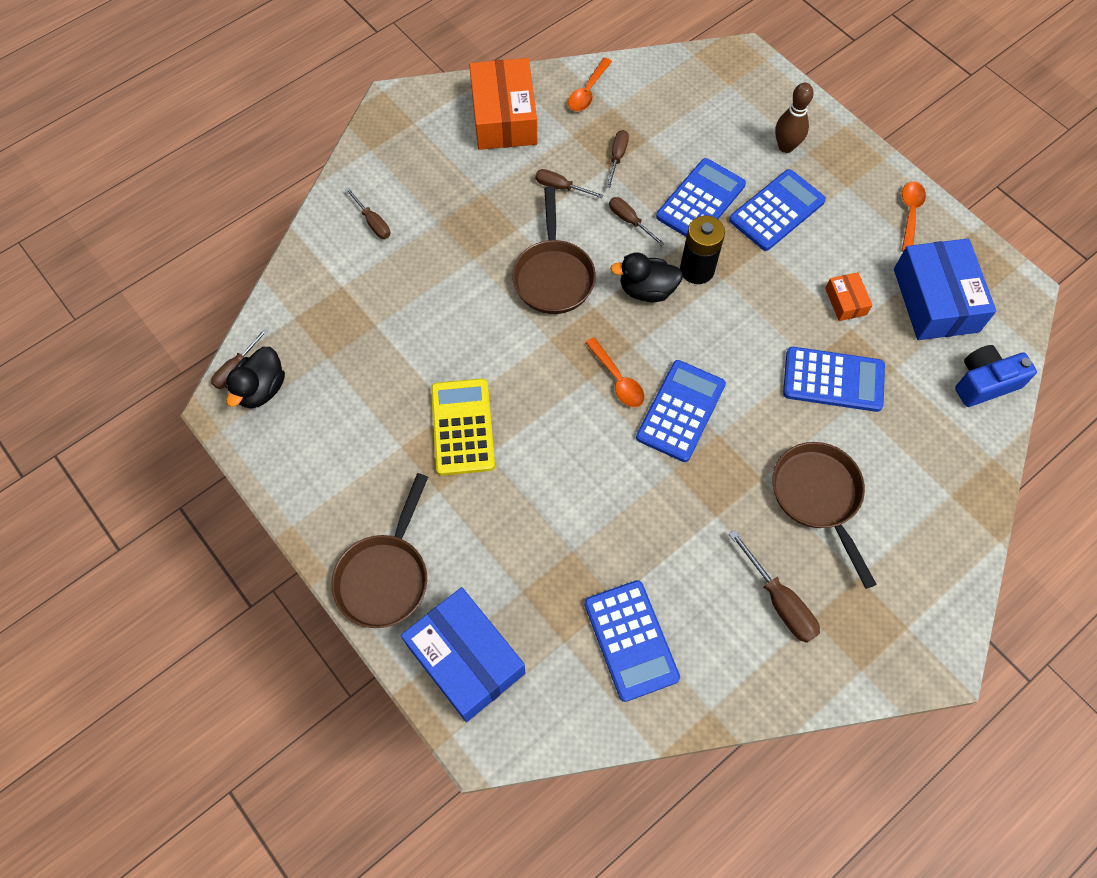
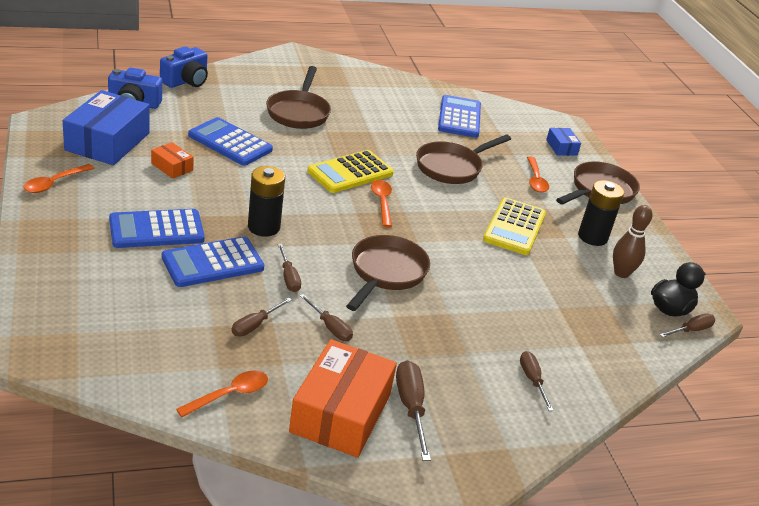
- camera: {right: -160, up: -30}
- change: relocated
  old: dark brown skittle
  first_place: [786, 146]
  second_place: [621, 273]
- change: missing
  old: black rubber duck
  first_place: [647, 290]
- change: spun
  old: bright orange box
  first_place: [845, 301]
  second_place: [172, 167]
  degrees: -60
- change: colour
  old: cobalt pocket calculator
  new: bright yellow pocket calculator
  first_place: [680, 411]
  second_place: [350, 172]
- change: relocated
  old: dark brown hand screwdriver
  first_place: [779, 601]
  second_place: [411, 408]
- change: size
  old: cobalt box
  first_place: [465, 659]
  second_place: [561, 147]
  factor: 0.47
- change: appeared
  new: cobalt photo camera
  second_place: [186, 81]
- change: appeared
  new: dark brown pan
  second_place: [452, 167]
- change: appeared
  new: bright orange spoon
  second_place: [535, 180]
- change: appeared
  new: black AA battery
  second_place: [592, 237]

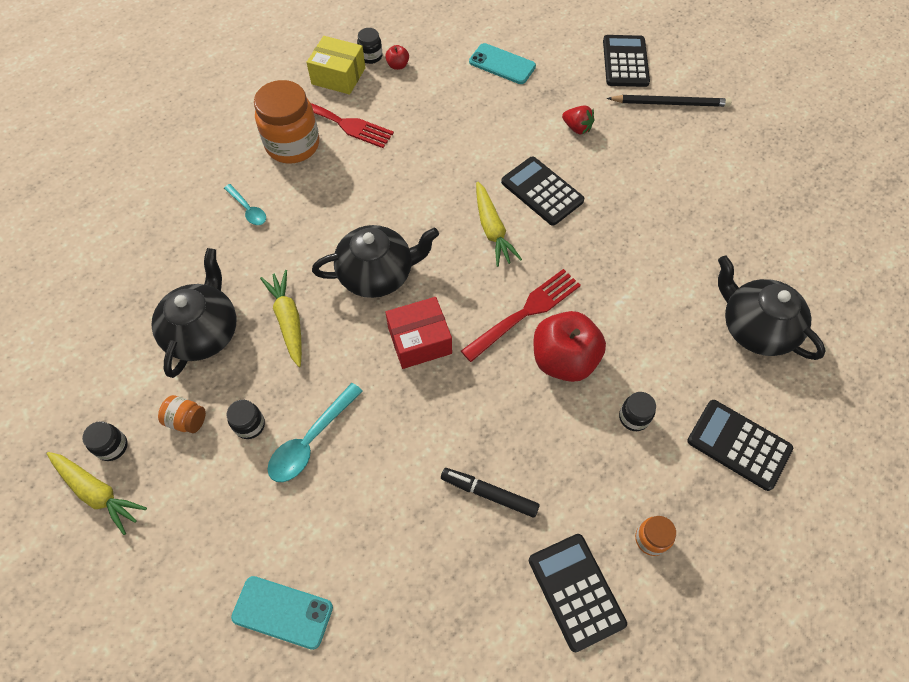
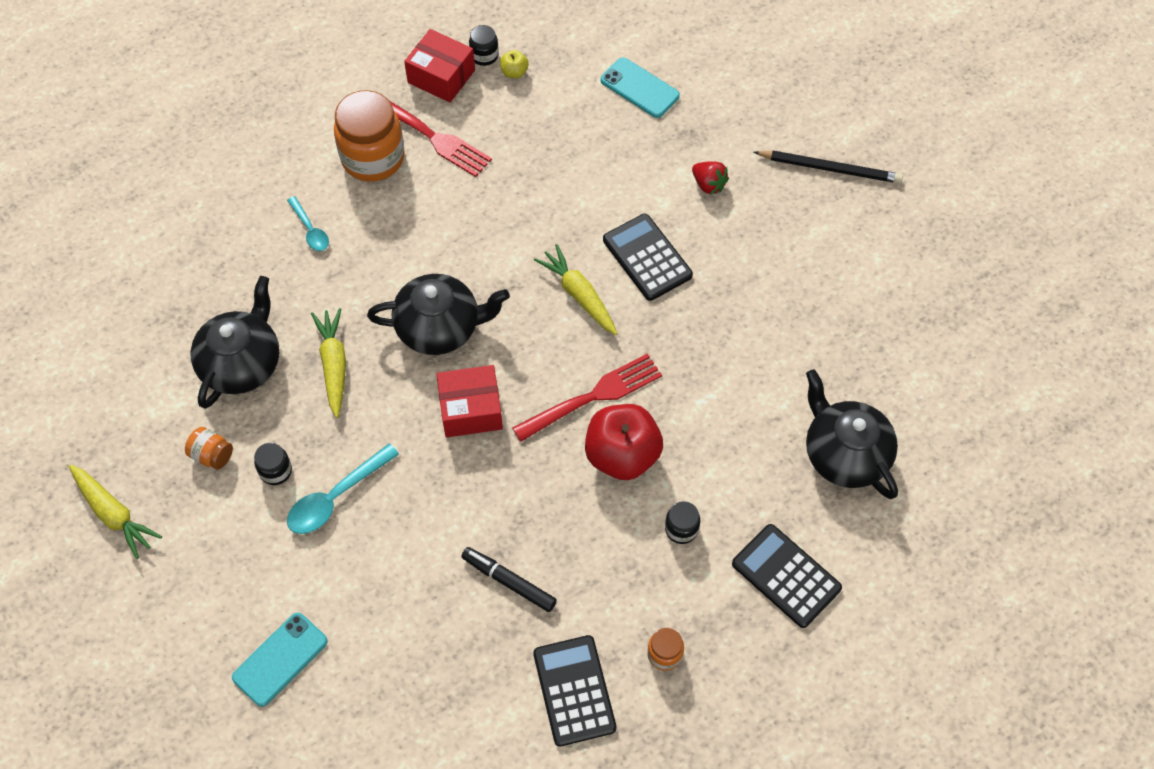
- camera: {right: 10, up: 0}
- change: missing
  old: black pocket calculator
  first_place: [625, 62]
- change: colour
  old: bright yellow box
  new: scarlet box
  first_place: [338, 76]
  second_place: [441, 76]
- change: colour
  old: scarlet apple
  new: bright yellow apple
  first_place: [398, 65]
  second_place: [514, 72]
- change: spun
  old: bright yellow toy carrot
  first_place: [492, 229]
  second_place: [579, 295]
  degrees: 150
- change: missing
  old: black jam jar
  first_place: [112, 447]
- change: spun
  old: turquoise smartphone
  first_place: [282, 612]
  second_place: [280, 659]
  degrees: -75

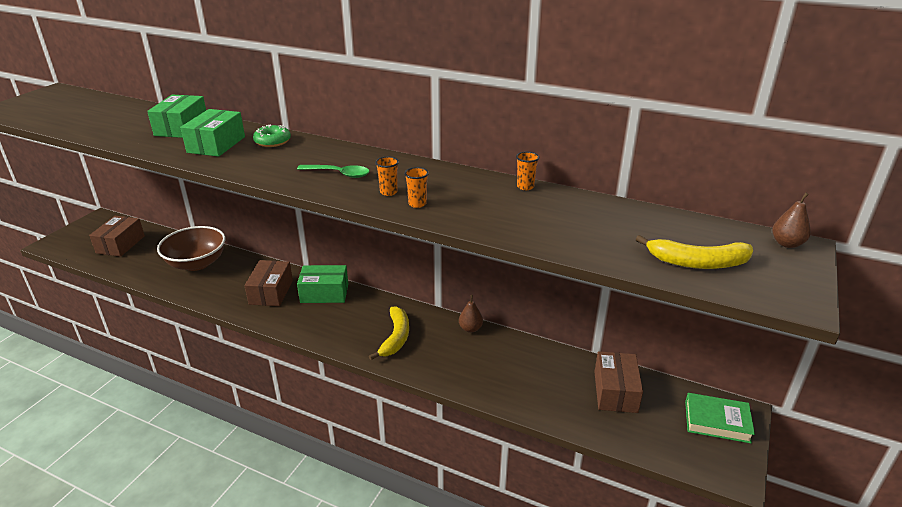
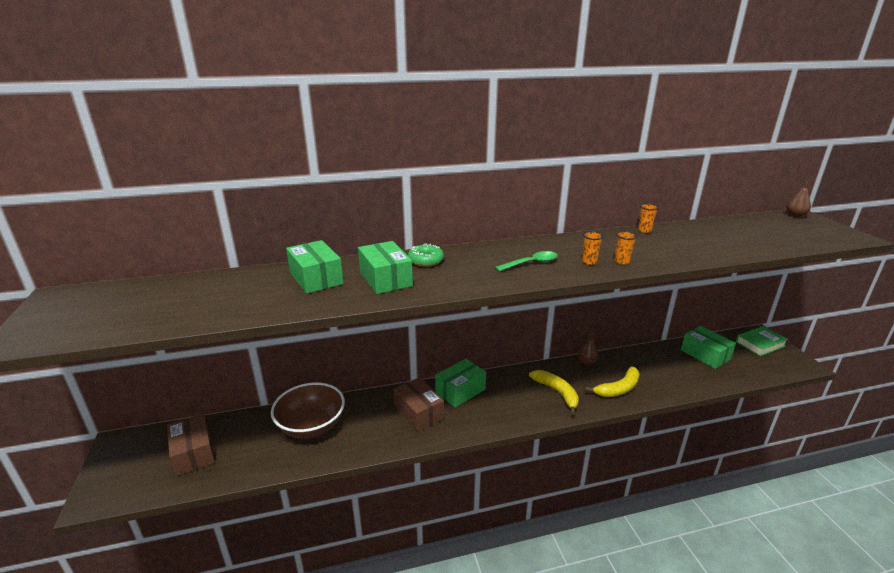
- camera: {right: -40, up: -5}
- change: relocated
  old: bright yellow banana
  first_place: [697, 262]
  second_place: [618, 389]
- change: colour
  old: dark brown box
  new: emerald box
  first_place: [615, 391]
  second_place: [705, 355]

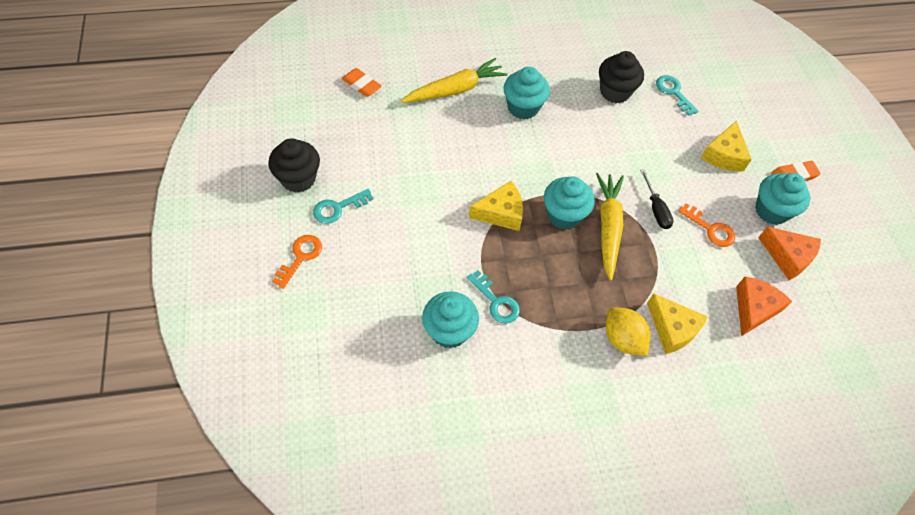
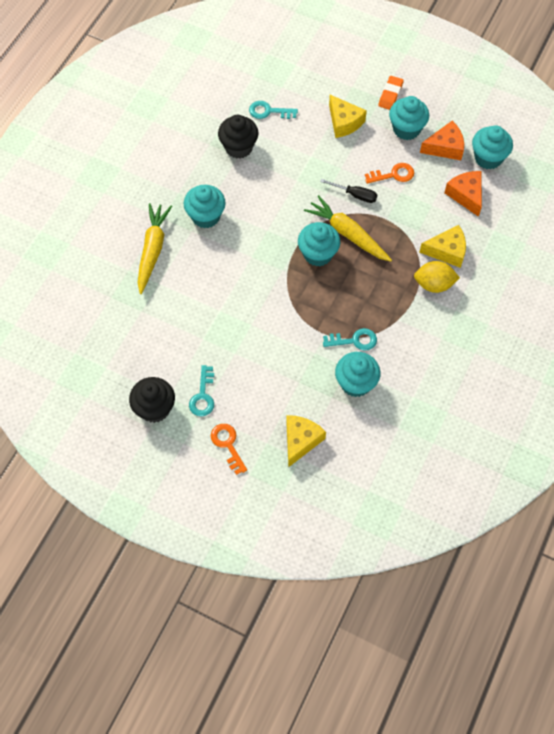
- camera: {right: -50, up: 5}
- change: missing
  old: bright orange pencil eraser
  first_place: [361, 85]
- change: relocated
  old: bright yellow cheese
  first_place: [501, 213]
  second_place: [300, 441]
- change: appeared
  new: turquoise muffin
  second_place: [488, 158]

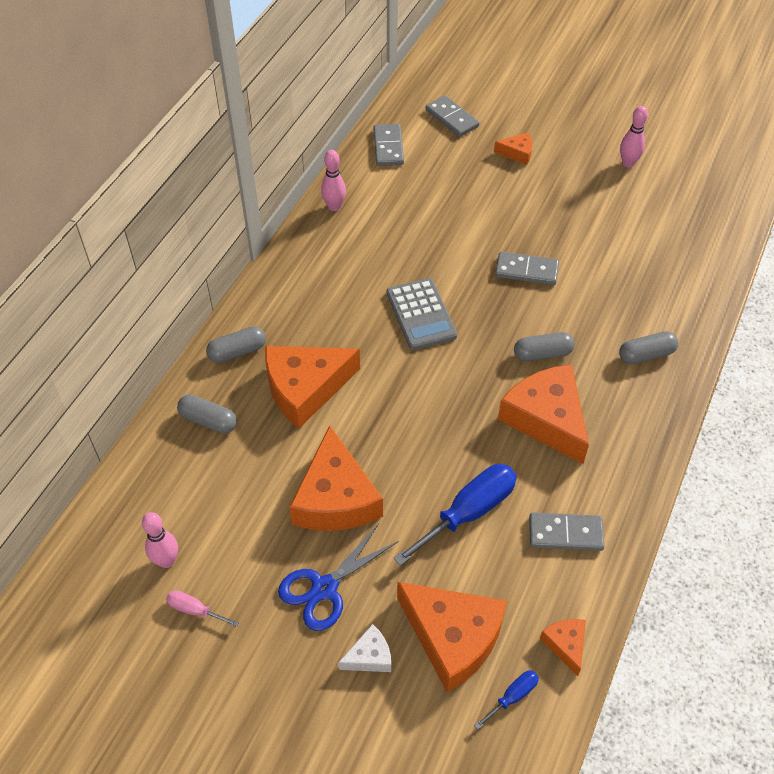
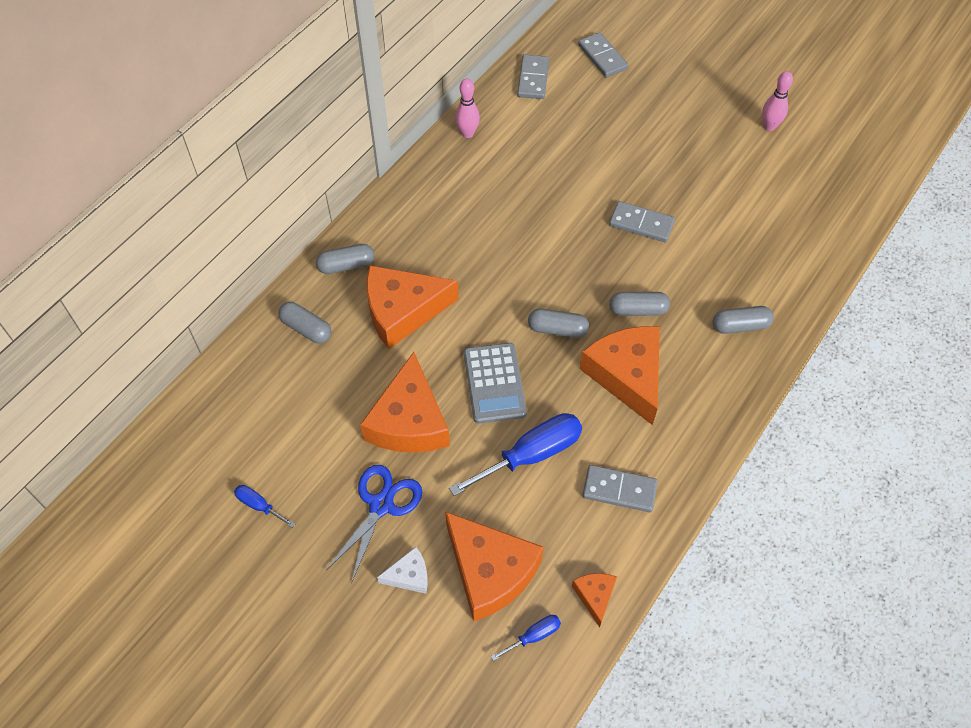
- camera: {right: 10, up: 5}
- change: missing
  old: bright orange cheese
  first_place: [517, 153]
- change: relocated
  old: grey pocket calculator
  first_place: [421, 314]
  second_place: [494, 383]
- change: missing
  old: rose-pink skittle
  first_place: [166, 561]
- change: spun
  old: cobalt shears
  first_place: [324, 588]
  second_place: [381, 505]
  degrees: 150
- change: colour
  old: rose-pink hand screwdriver
  new: cobalt hand screwdriver
  first_place: [194, 610]
  second_place: [259, 506]
- change: appeared
  new: grey pill shape
  second_place: [557, 329]

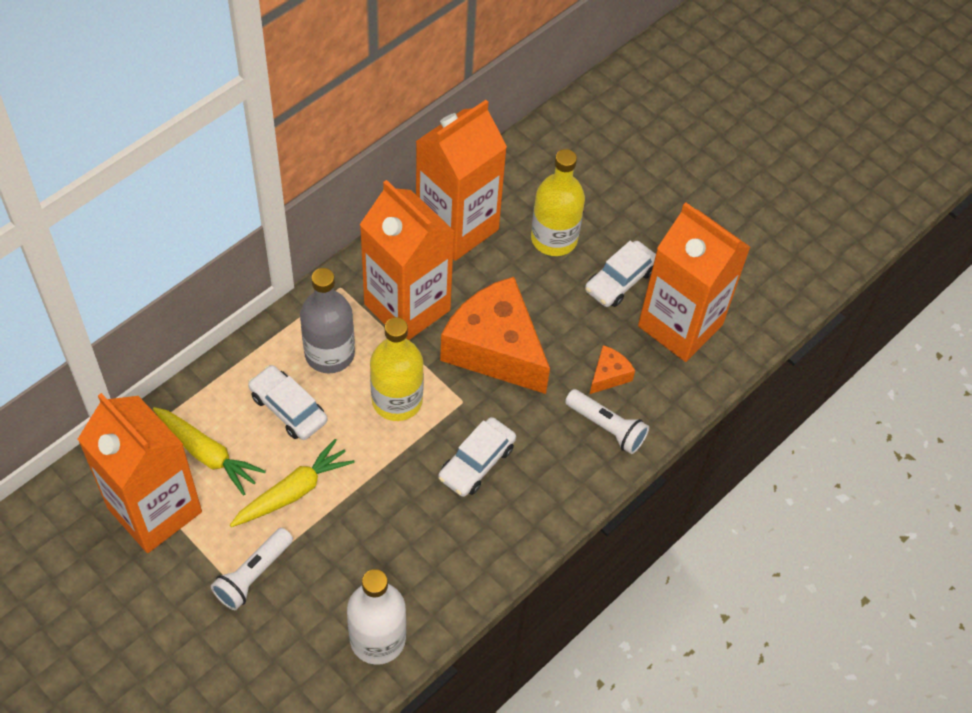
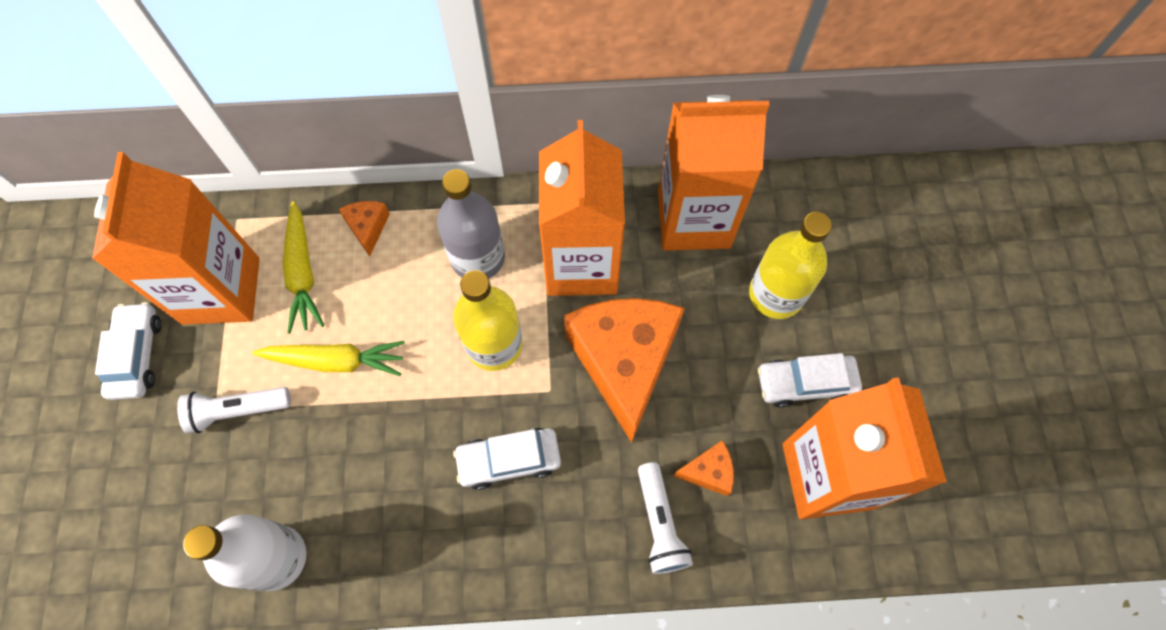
- camera: {right: 45, up: 10}
- change: relocated
  old: snow-white automobile
  first_place: [288, 408]
  second_place: [137, 355]
- change: appeared
  new: bright orange cheese
  second_place: [368, 228]

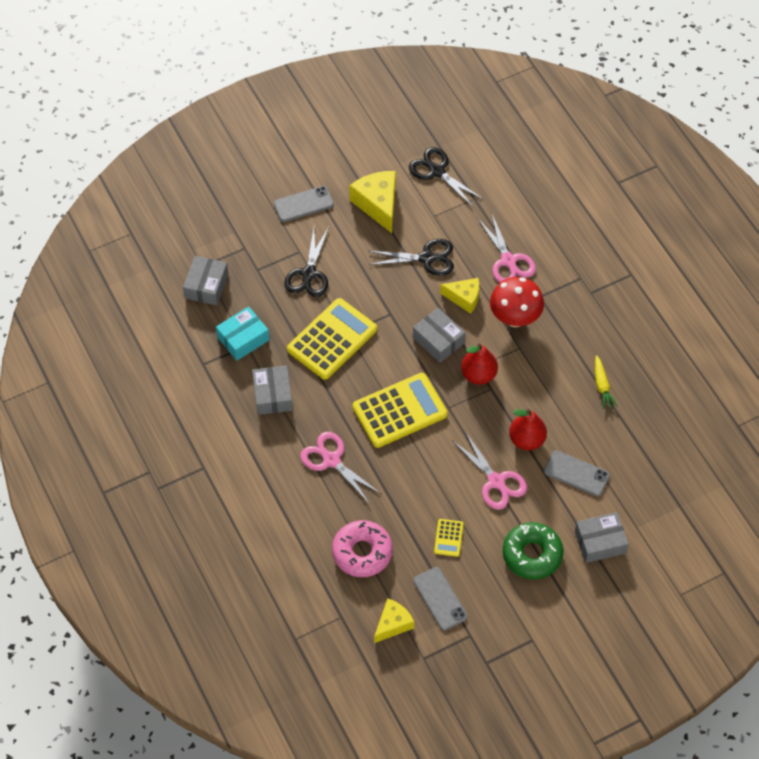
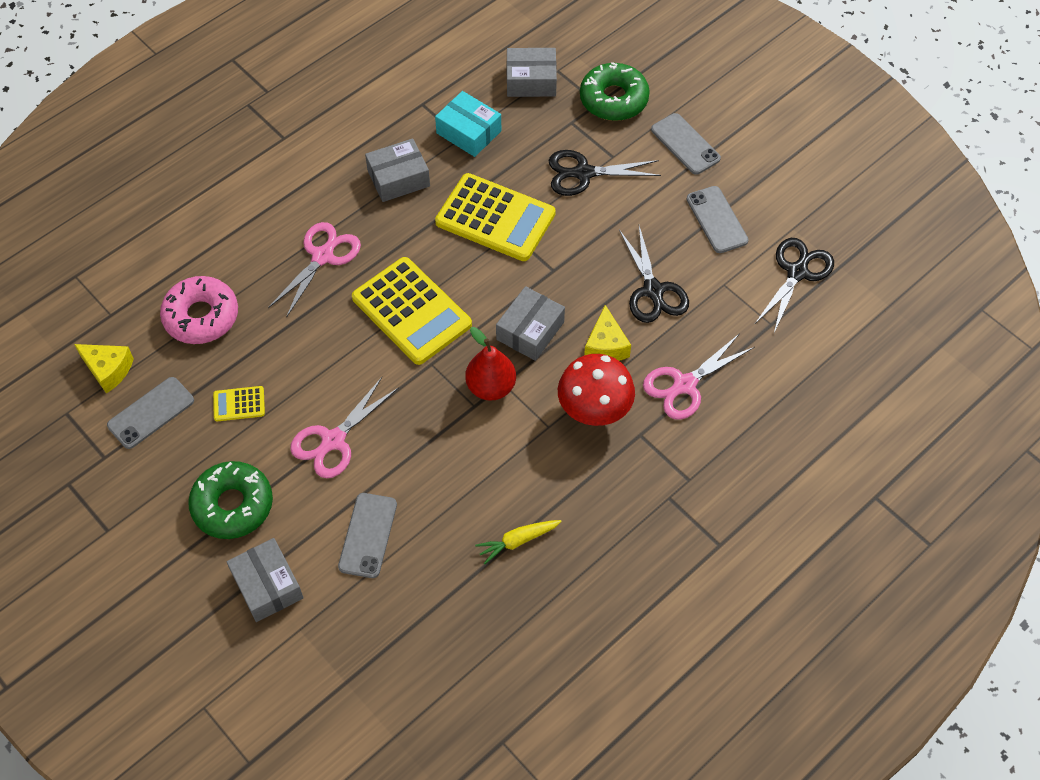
- camera: {right: 75, up: 0}
- change: exchanged
  old: bright yellow cheese
  new: grey smartphone
  first_place: [378, 204]
  second_place: [716, 220]
- change: missing
  old: scarlet pear fruit
  first_place: [526, 440]
- change: appeared
  new: emerald donut
  second_place: [613, 99]

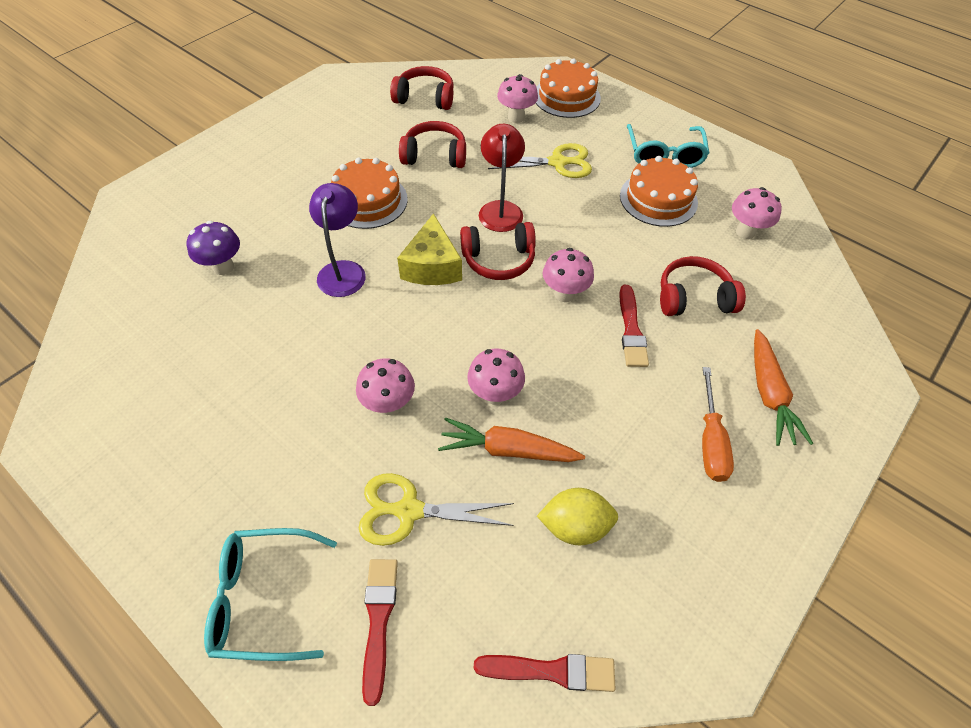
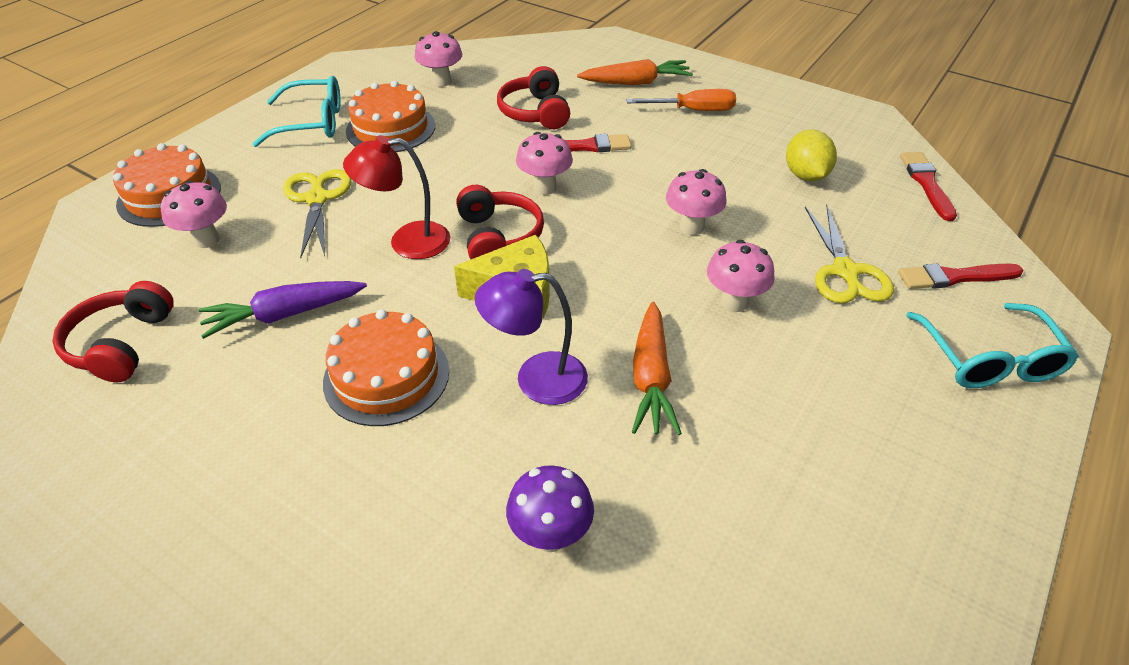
- camera: {right: -95, up: -10}
- change: exchanged
  old: scarlet over-ear headphones
  new: purple toy carrot
  first_place: [434, 155]
  second_place: [284, 315]
- change: relocated
  old: bright orange toy carrot
  first_place: [508, 450]
  second_place: [651, 378]

